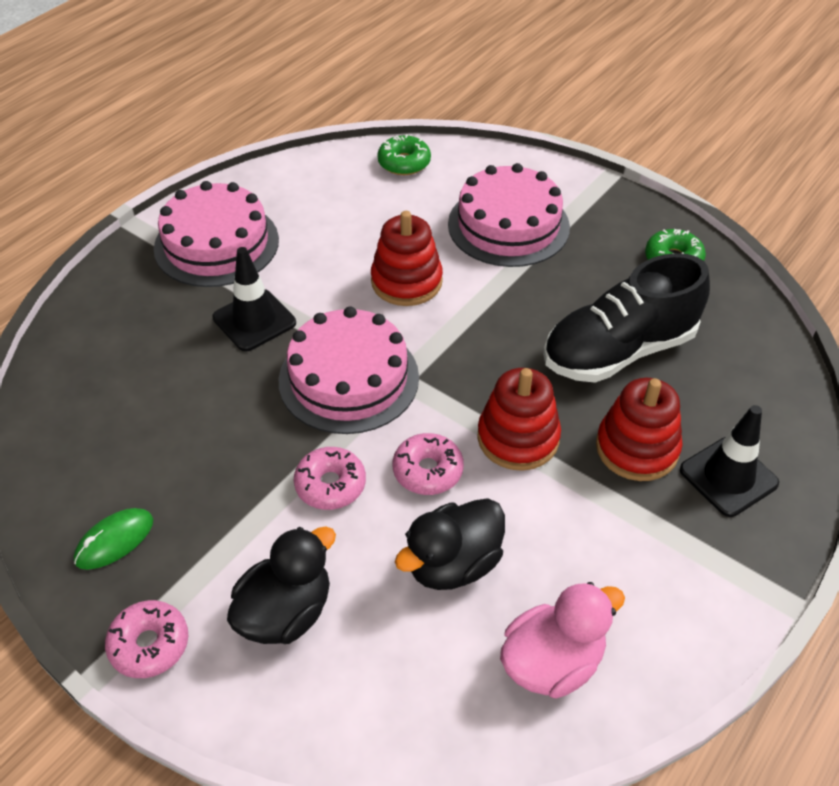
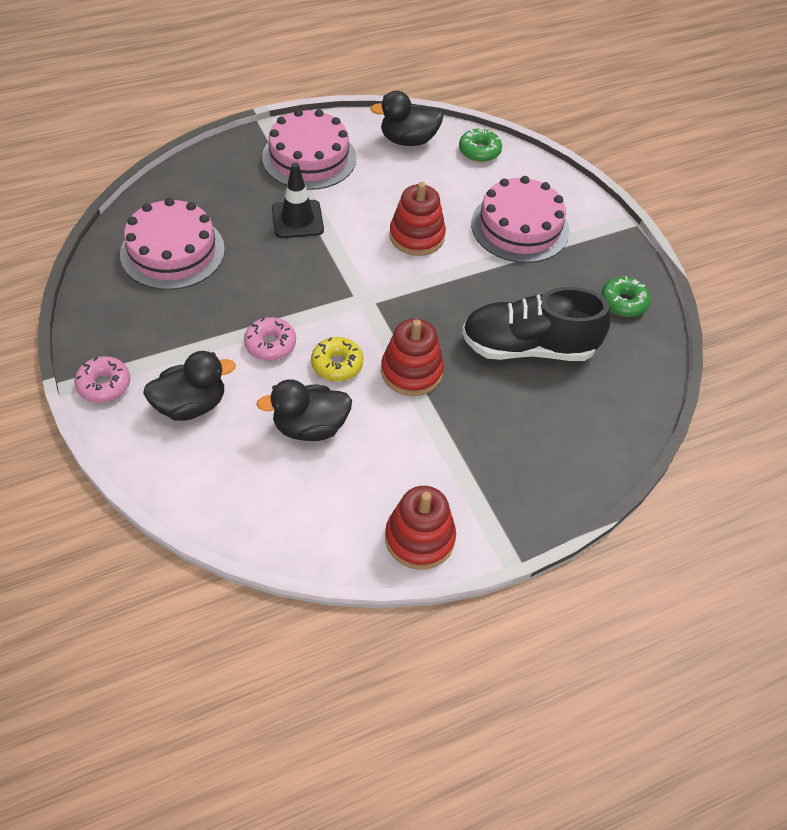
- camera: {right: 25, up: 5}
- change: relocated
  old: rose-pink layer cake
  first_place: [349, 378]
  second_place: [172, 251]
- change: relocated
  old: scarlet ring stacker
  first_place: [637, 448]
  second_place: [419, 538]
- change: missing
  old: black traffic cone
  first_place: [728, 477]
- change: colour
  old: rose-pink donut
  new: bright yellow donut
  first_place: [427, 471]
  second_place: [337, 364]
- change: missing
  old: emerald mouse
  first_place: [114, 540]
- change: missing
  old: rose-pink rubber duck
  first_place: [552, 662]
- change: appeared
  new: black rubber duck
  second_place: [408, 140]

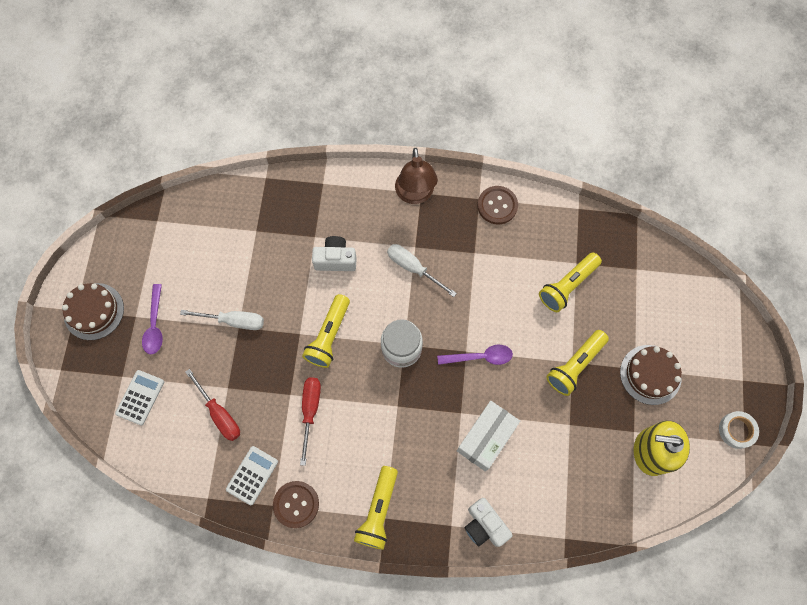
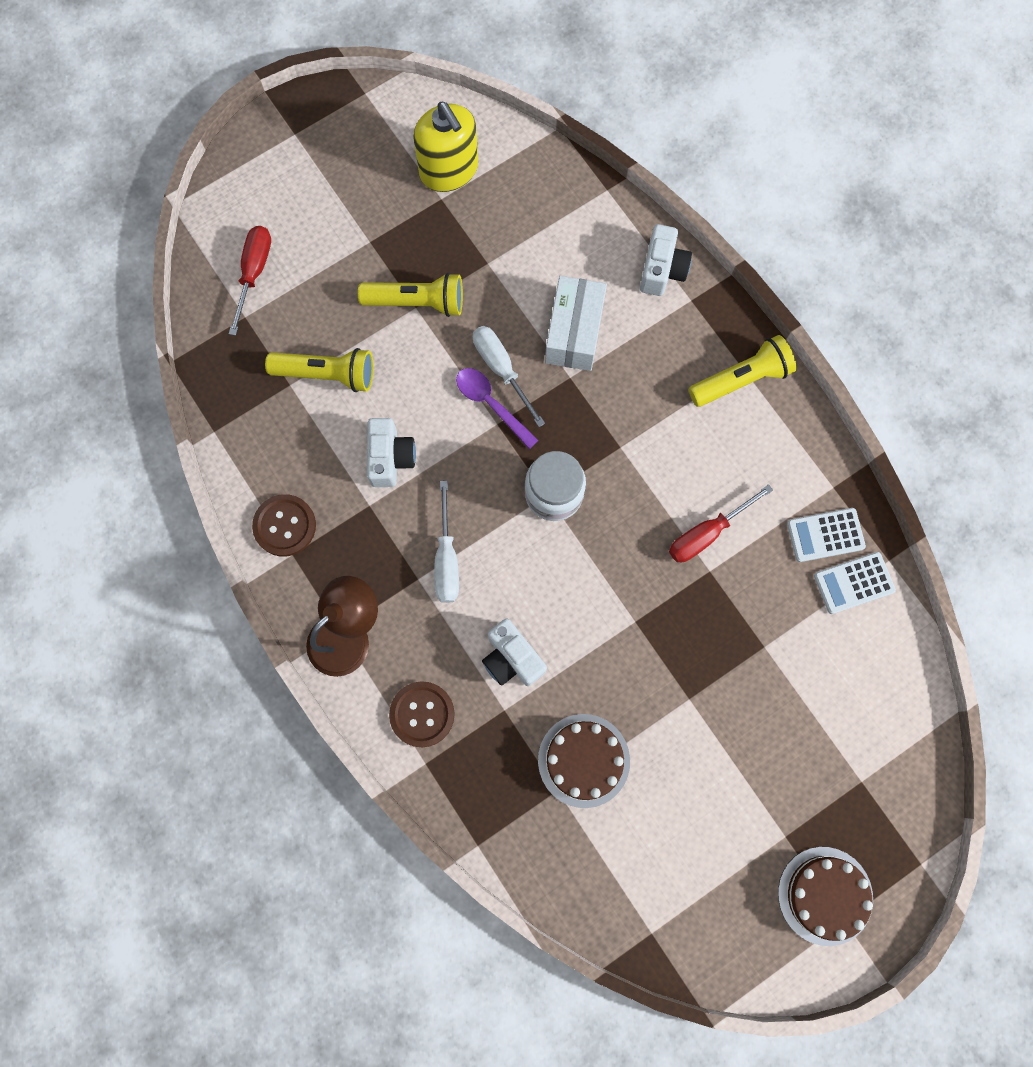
- camera: {right: -130, up: 5}
- change: missing
  old: purple spoon
  first_place: [155, 325]
- change: missing
  old: bright yellow pocket torch
  first_place: [329, 336]
- change: relocated
  old: snow-white hand screwdriver
  first_place: [234, 321]
  second_place: [501, 369]
- change: relocated
  old: dark brown layer cake
  first_place: [650, 374]
  second_place: [583, 760]
- change: relocated
  old: scarlet hand screwdriver
  first_place: [219, 414]
  second_place: [254, 273]
- change: relocated
  old: snow-white pocket calculator
  first_place: [140, 397]
  second_place: [853, 583]
- change: spun
  old: snow-white box
  first_place: [486, 438]
  second_place: [574, 332]
  degrees: -75
- change: missing
  old: snow-white tape
  first_place: [736, 430]
- change: relocated
  old: dark brown sewing button
  first_place: [296, 504]
  second_place: [422, 714]
- change: appeared
  new: snow-white photo camera
  second_place: [390, 458]

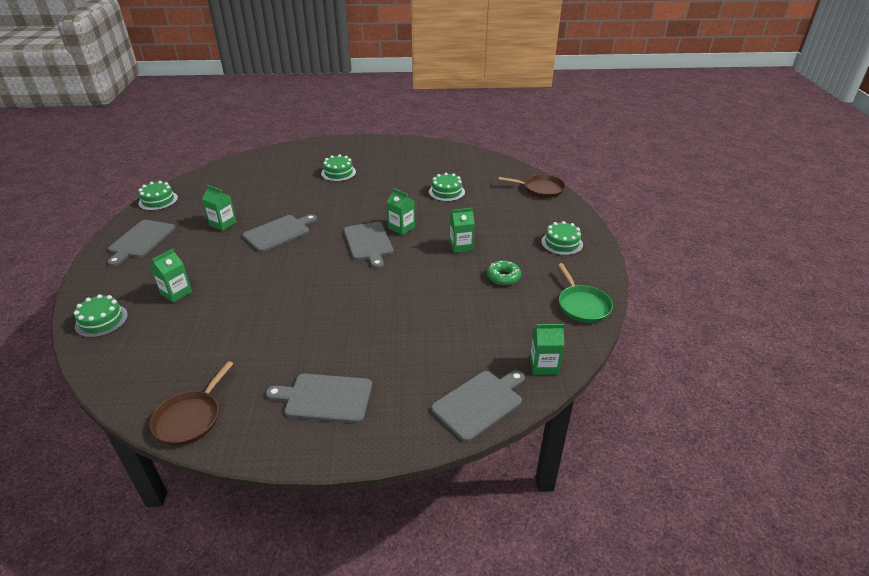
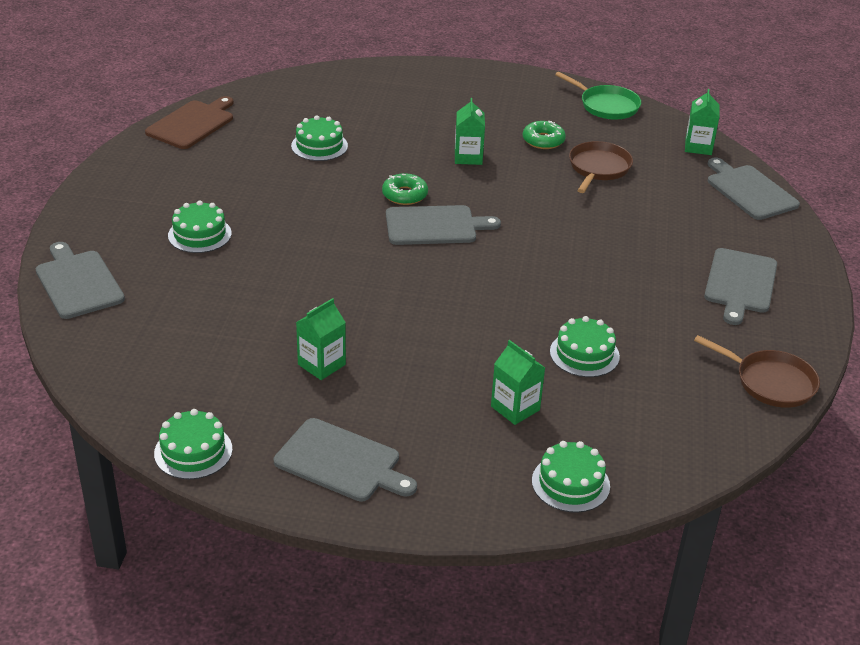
- camera: {right: -80, up: 0}
- change: relocated
  old: dark brown pan
  first_place: [541, 189]
  second_place: [598, 168]
- change: exchanged
  old: emerald carton
  new: emerald donut
  first_place: [401, 227]
  second_place: [404, 195]
- change: relocated
  old: grey chopping board
  first_place: [279, 232]
  second_place: [78, 282]
- change: relocated
  old: emerald layer cake
  first_place: [562, 243]
  second_place: [584, 354]
- change: spun
  old: emerald pan
  first_place: [582, 305]
  second_place: [606, 106]
  degrees: 45
- change: appeared
  new: dark brown chopping board
  second_place: [192, 124]

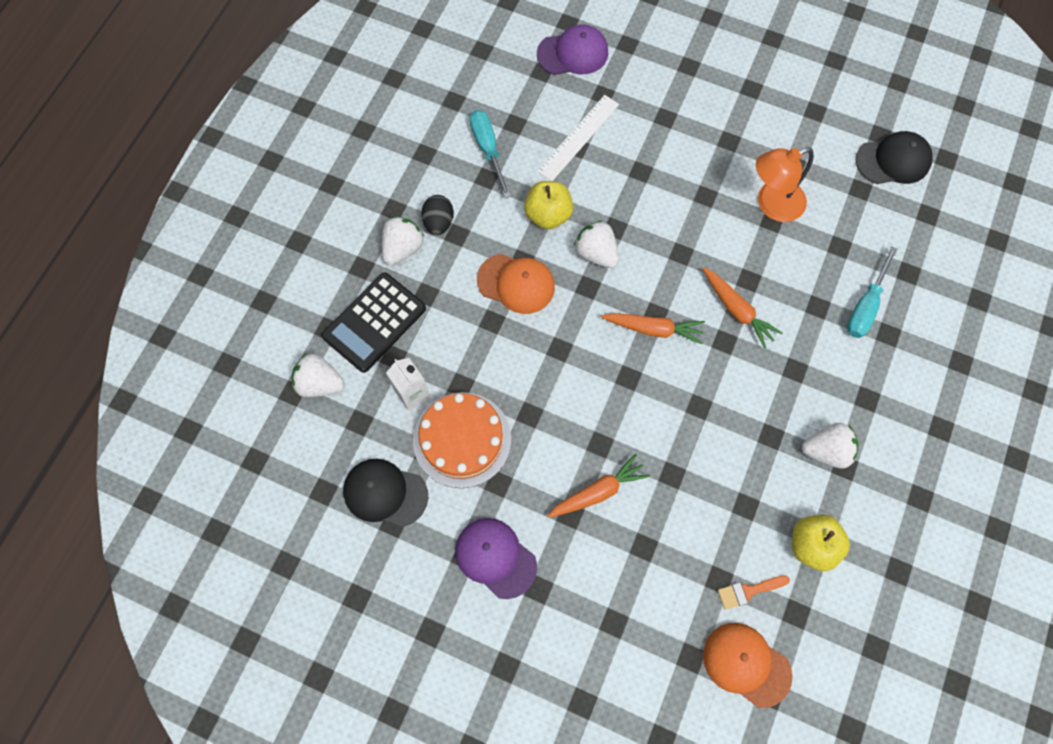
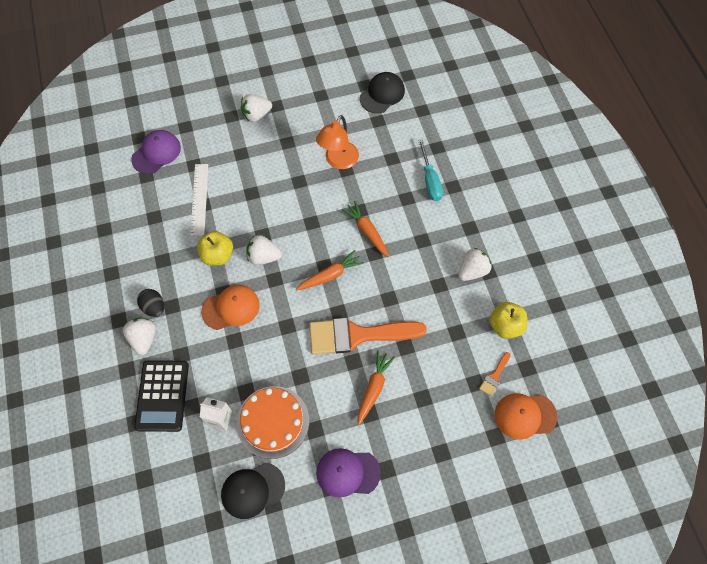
- camera: {right: -40, up: -5}
- change: missing
  old: turquoise hand screwdriver
  first_place: [488, 149]
- change: spun
  old: bright orange toy carrot
  first_place: [737, 310]
  second_place: [367, 231]
  degrees: -135
- change: relocated
  old: snow-white berry
  first_place: [320, 383]
  second_place: [256, 115]
- change: appeared
  new: bright orange brush
  second_place: [357, 335]

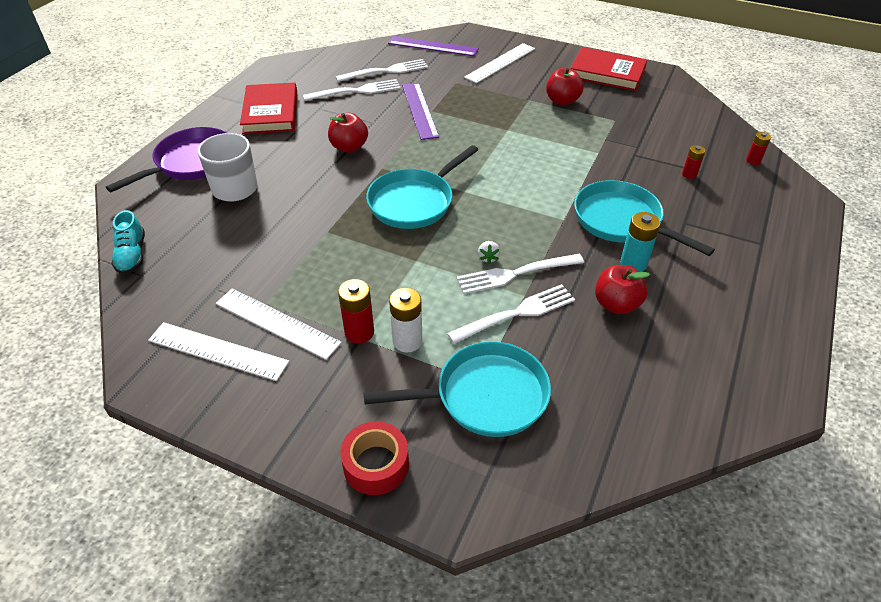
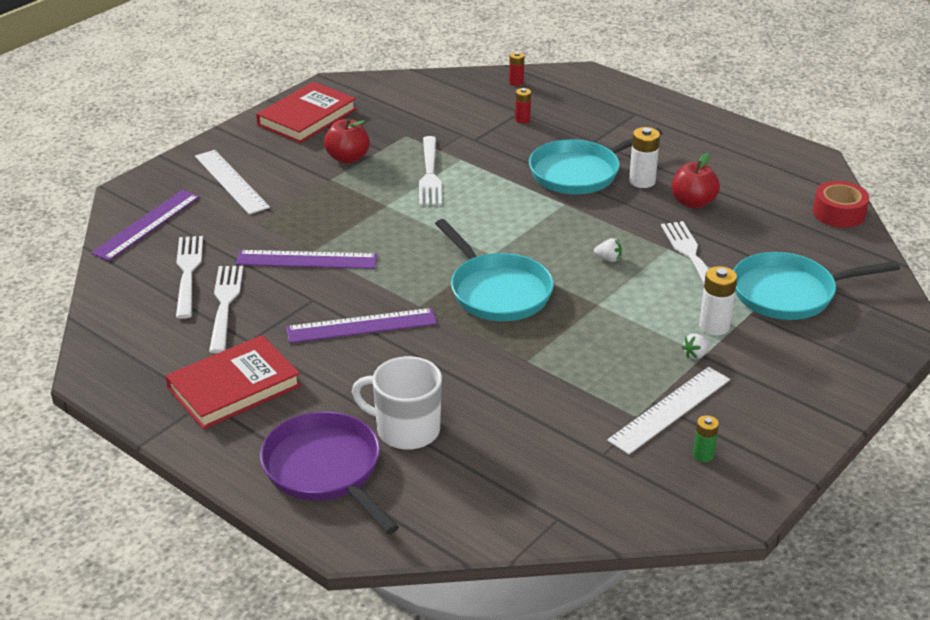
- camera: {right: -75, up: -10}
- change: spun
  old: scarlet book
  first_place: [271, 112]
  second_place: [234, 387]
  degrees: -45
- change: exchanged
  old: scarlet apple
  new: purple straightedge
  first_place: [349, 147]
  second_place: [361, 326]
- change: missing
  old: turquoise sneaker
  first_place: [132, 255]
- change: colour
  old: turquoise AA battery
  new: snow-white AA battery
  first_place: [633, 263]
  second_place: [642, 181]
- change: relocated
  old: snow-white fork
  first_place: [516, 274]
  second_place: [430, 174]
- change: exchanged
  old: scarlet AA battery
  new: snow-white berry
  first_place: [359, 332]
  second_place: [696, 355]
- change: exchanged
  old: snow-white straightedge
  new: emerald AA battery
  first_place: [218, 351]
  second_place: [703, 455]
- change: spun
  old: turquoise pan
  first_place: [484, 396]
  second_place: [789, 293]
  degrees: -105
- change: relocated
  old: scarlet tape
  first_place: [376, 464]
  second_place: [838, 213]

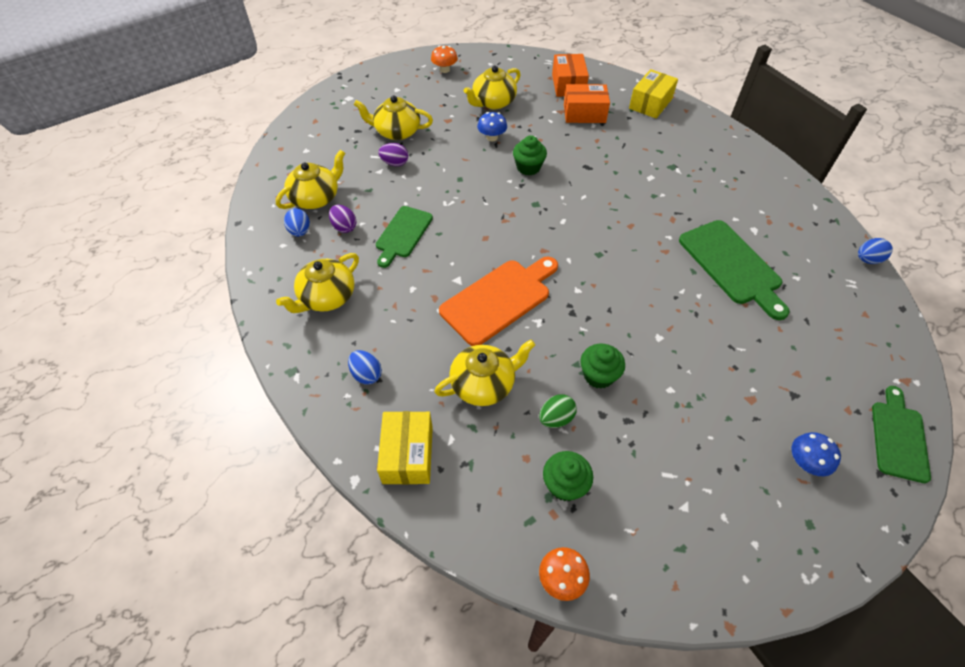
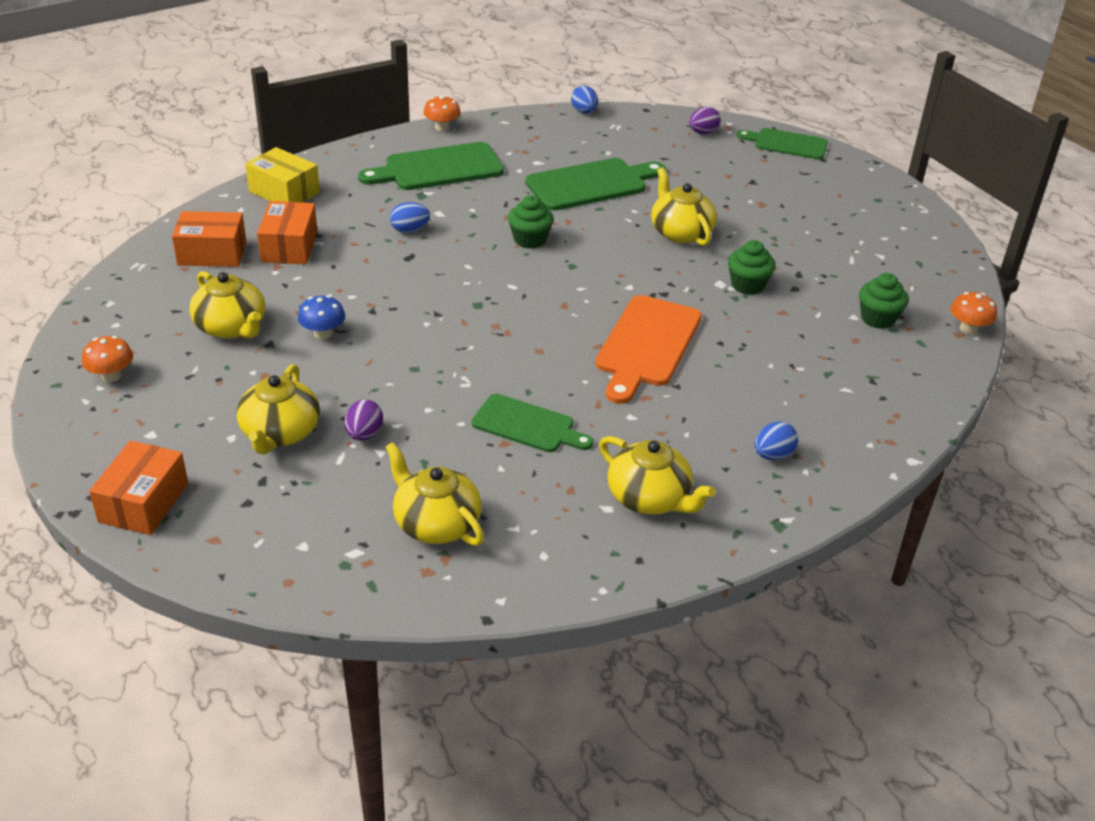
- camera: {right: -90, up: -15}
- change: relocated
  old: emerald muffin
  first_place: [528, 167]
  second_place: [530, 240]
- change: relocated
  old: purple egg shape
  first_place: [344, 227]
  second_place: [703, 132]
- change: relocated
  old: cobalt egg shape
  first_place: [300, 231]
  second_place: [410, 230]
- change: spun
  old: bright orange chopping board
  first_place: [499, 299]
  second_place: [646, 345]
  degrees: -120
- change: relocated
  old: bright yellow china teapot
  first_place: [484, 384]
  second_place: [680, 232]
- change: missing
  old: emerald egg shape
  first_place: [556, 418]
- change: missing
  old: bright yellow box
  first_place: [408, 454]
- change: missing
  old: cobalt mushroom
  first_place: [805, 462]
- change: appeared
  new: bright orange mushroom
  second_place: [442, 127]
- change: appeared
  new: emerald chopping board
  second_place: [438, 168]
- change: appeared
  new: bright orange box
  second_place: [144, 503]

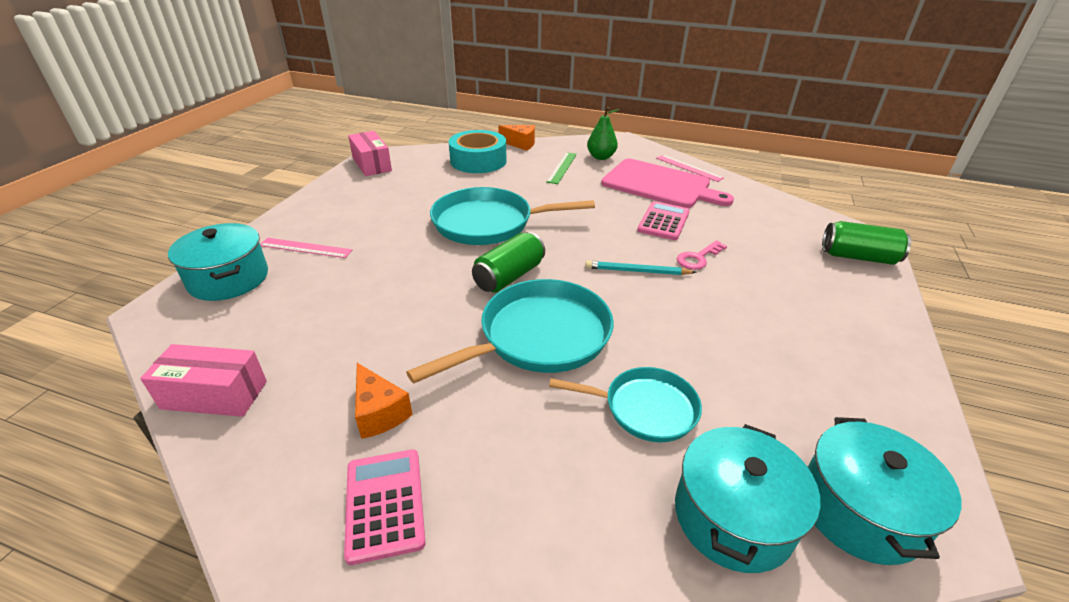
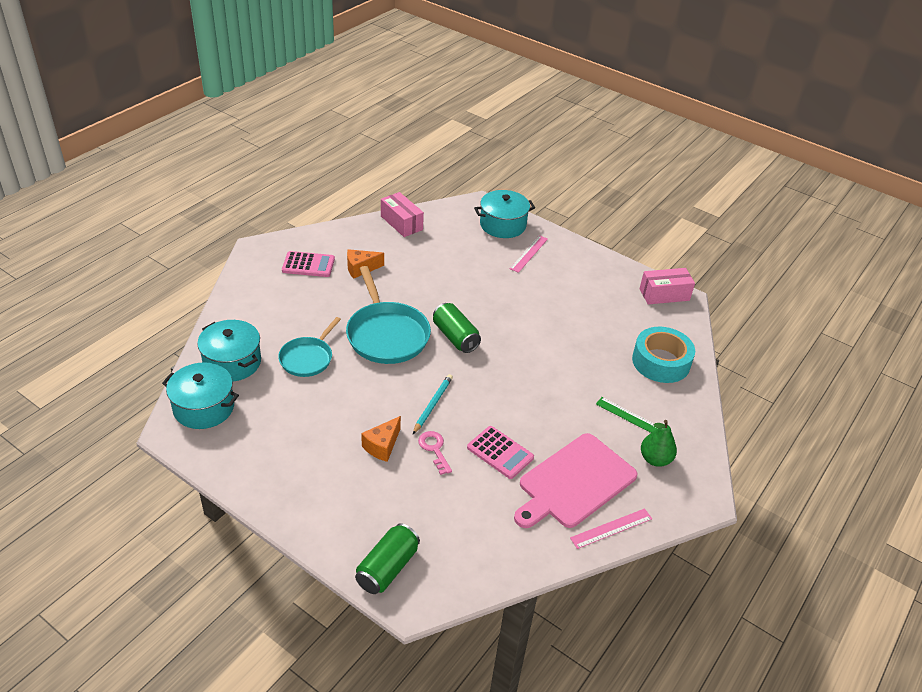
- camera: {right: 105, up: 5}
- change: relocated
  old: bright orange cheese
  first_place: [520, 144]
  second_place: [382, 446]
- change: missing
  old: turquoise pan
  first_place: [488, 223]
- change: spun
  old: rose-pink box
  first_place: [214, 395]
  second_place: [401, 223]
  degrees: -60

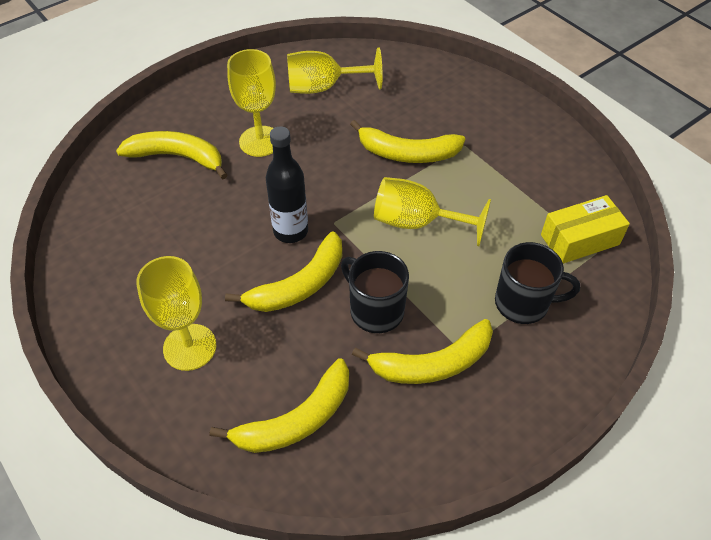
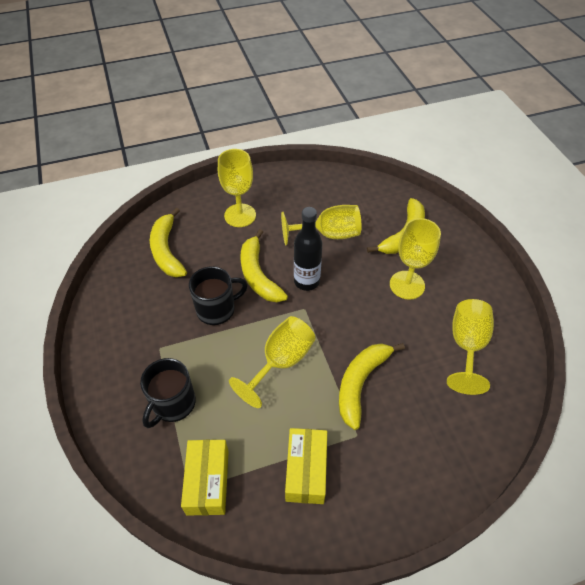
- camera: {right: 110, up: 0}
- change: missing
  old: bright yellow banana
  first_place: [432, 364]
- change: appeared
  new: bright yellow wine glass
  second_place: [329, 234]
- change: appeared
  new: bright yellow box
  second_place: [306, 470]

